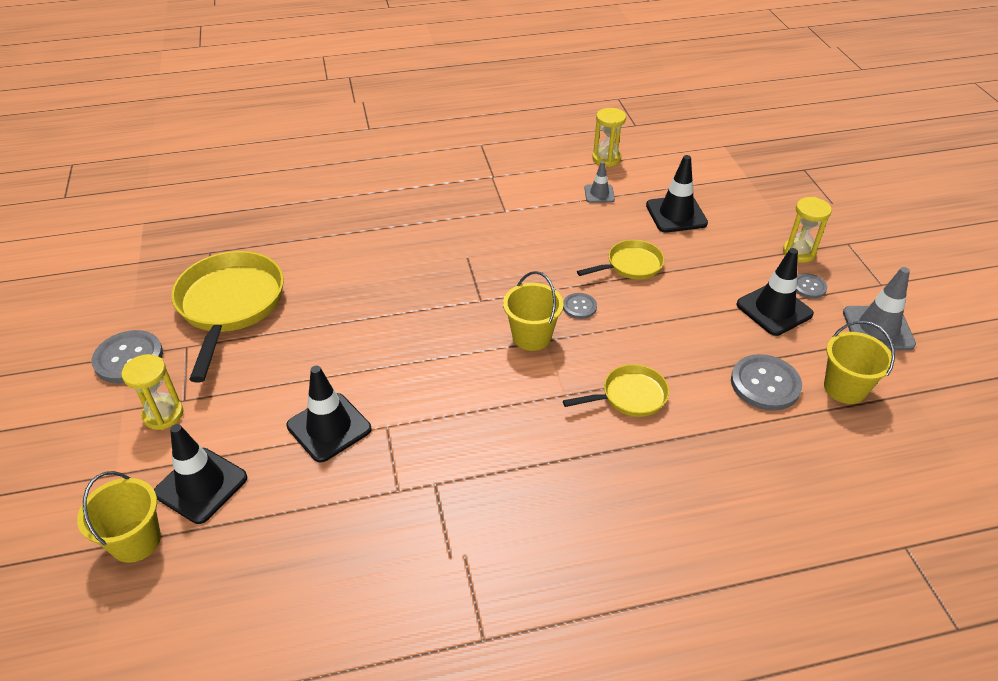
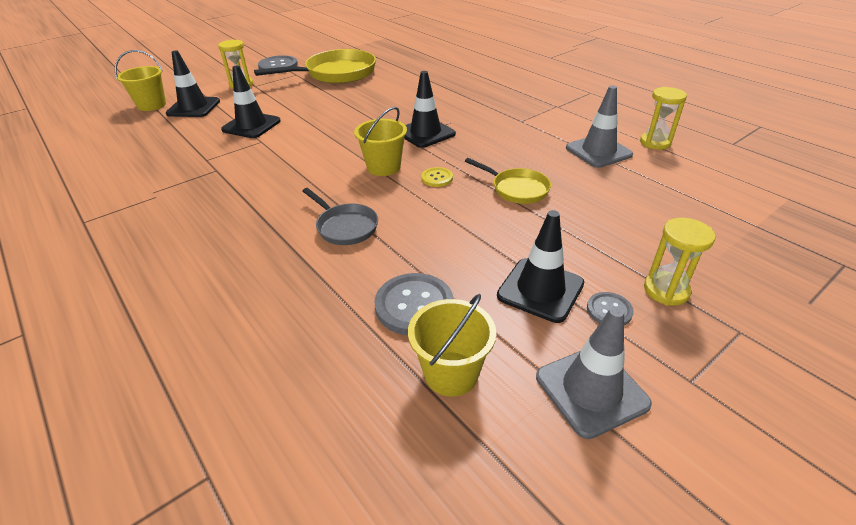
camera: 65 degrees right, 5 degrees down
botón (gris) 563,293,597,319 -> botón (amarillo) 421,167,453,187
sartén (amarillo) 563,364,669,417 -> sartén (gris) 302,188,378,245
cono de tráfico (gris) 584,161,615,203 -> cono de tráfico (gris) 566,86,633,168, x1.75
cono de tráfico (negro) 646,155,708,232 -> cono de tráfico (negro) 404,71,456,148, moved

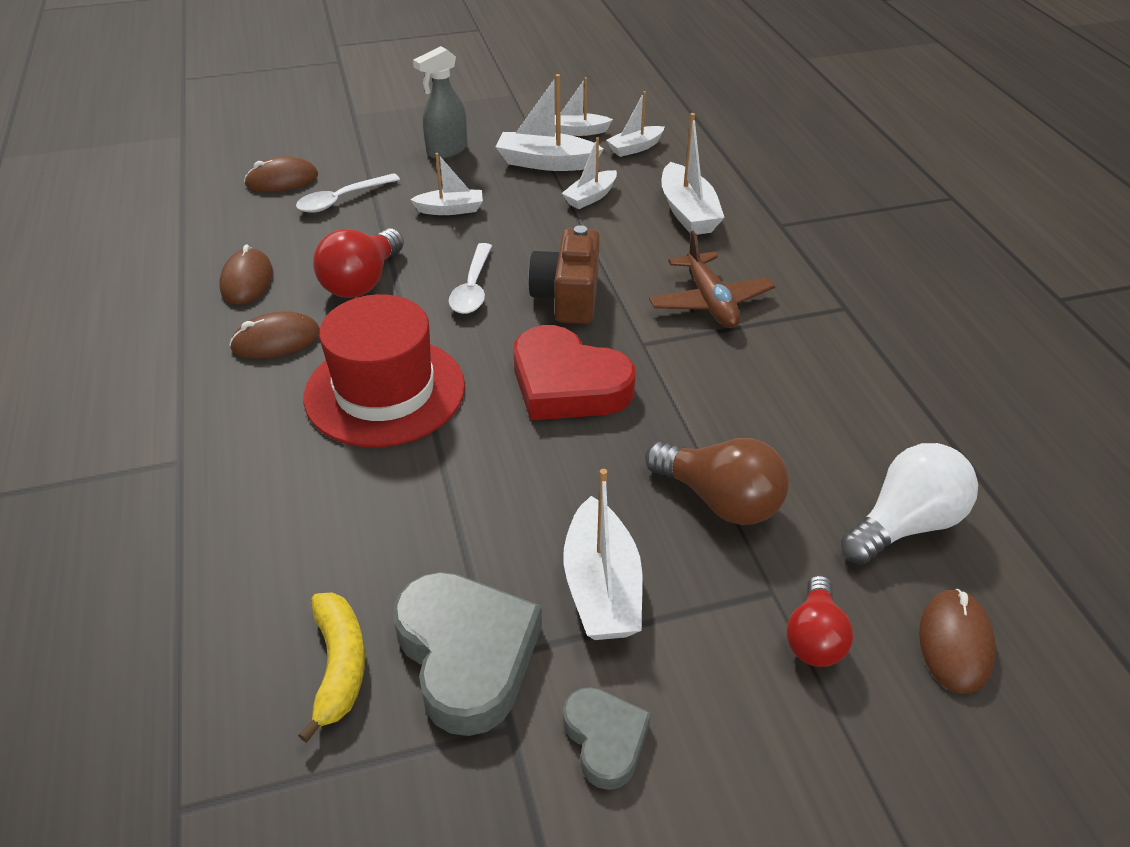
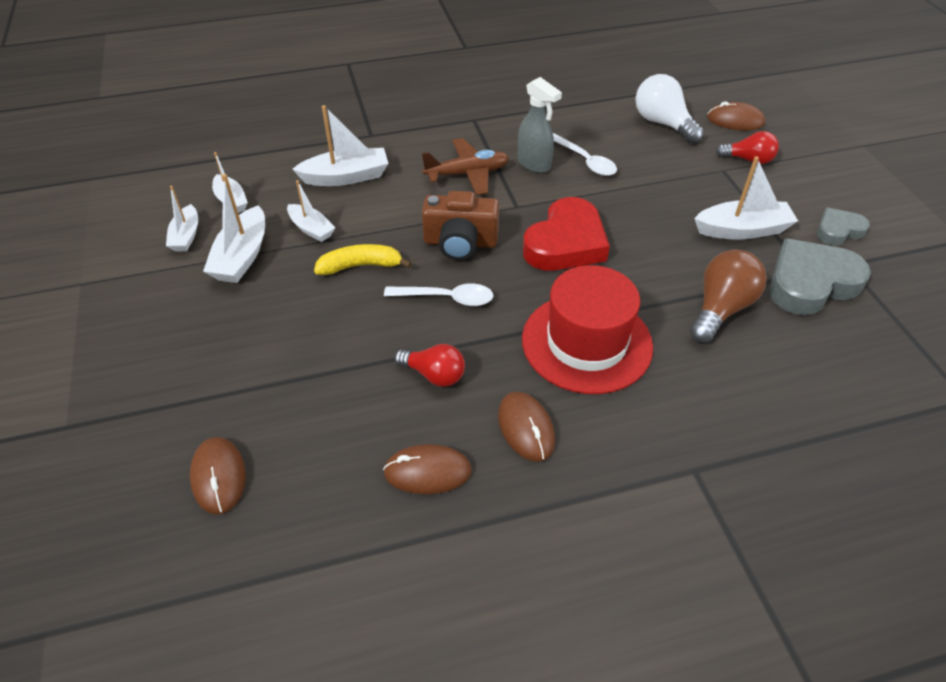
camera: 90 degrees left, 5 degrees up
cuchara (blanco) 296,173,400,213 -> cuchara (blanco) 553,133,617,176, moved
plátano (amarillo) 298,592,365,743 -> plátano (amarillo) 314,244,412,275, moved
bombilla (rojo) 313,229,404,298 -> bombilla (rojo) 394,344,465,387, x0.66
barco (blanco) 410,153,483,215 -> none
pulverizador (gris) 413,46,467,159 -> pulverizador (gris) 517,77,562,173, moved
bombilla (marrón) 645,438,789,525 -> bombilla (marrón) 690,250,767,343, moved

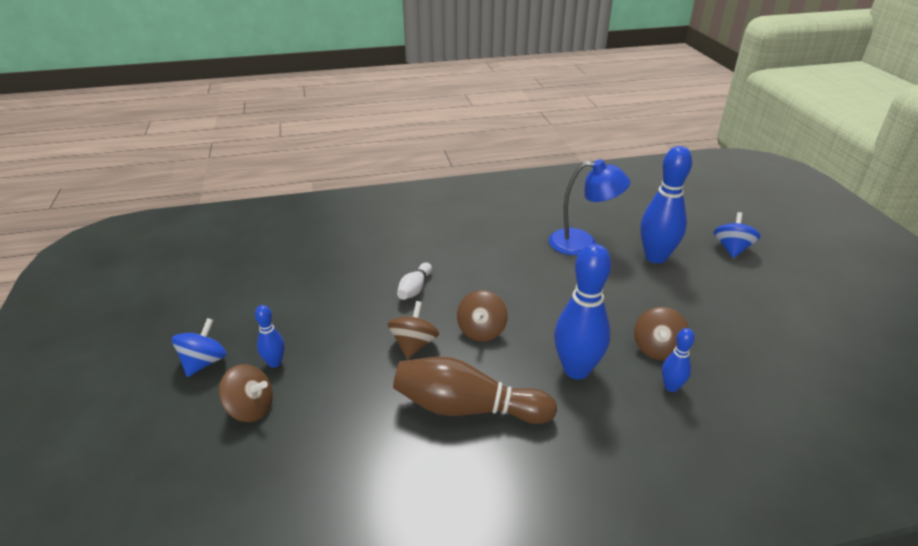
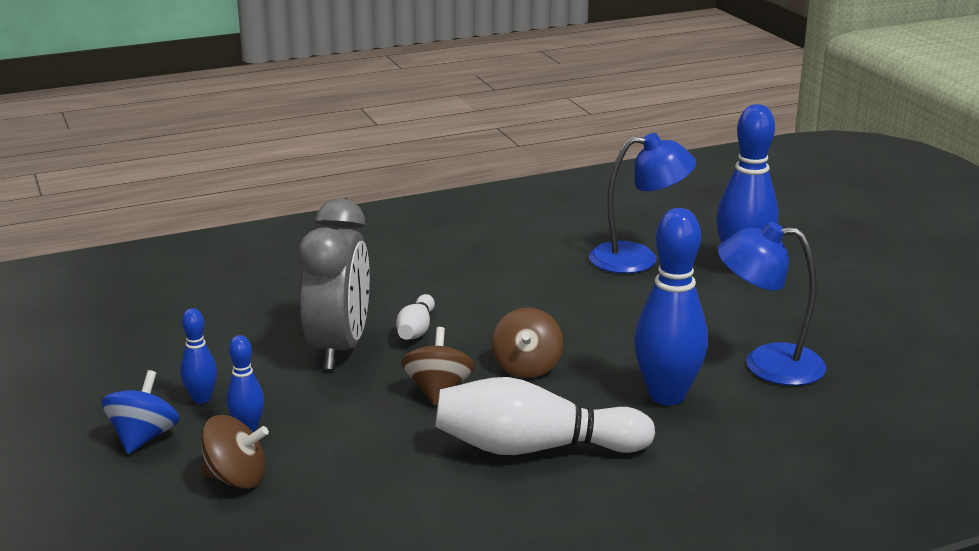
camera: 10 degrees left, 10 degrees down
bolo (marrón) 393,357,557,424 -> bolo (blanco) 435,377,655,455
peonza (marrón) 634,307,689,360 -> lámpara (azul) 717,222,826,386
bolo (azul) 662,328,695,392 -> bolo (azul) 180,308,217,404, moved
peonza (azul) 714,212,761,258 -> none
none -> despertador (gris) 298,198,370,370

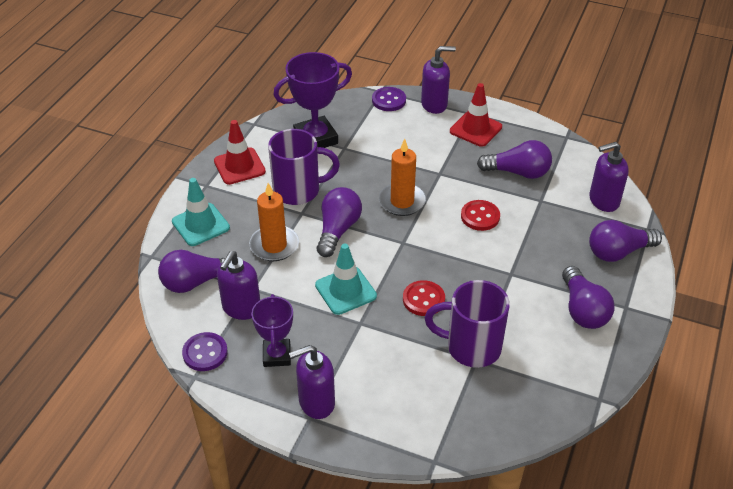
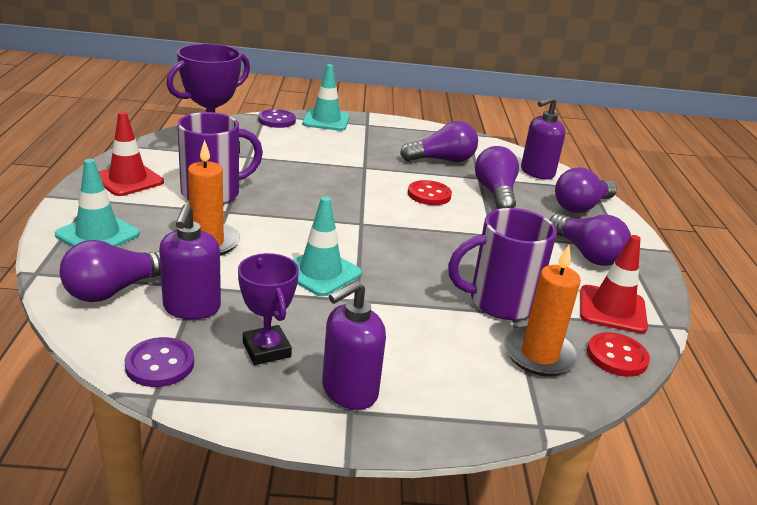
camera: 25 degrees left, 15 degrees down
bombilla (morado) 317,187,362,257 -> bombilla (morado) 475,146,519,209, moved
vela (naranja) 379,139,426,216 -> vela (naranja) 504,245,581,376, moved
botón (rojo) 403,280,445,316 -> botón (rojo) 587,332,650,377, moved
dispensador de jabón (morado) 421,46,456,114 -> cono de tráfico (turquesa) 302,64,350,131
cono de tráfico (rojo) 450,83,502,147 -> cono de tráfico (rojo) 580,235,648,334, moved

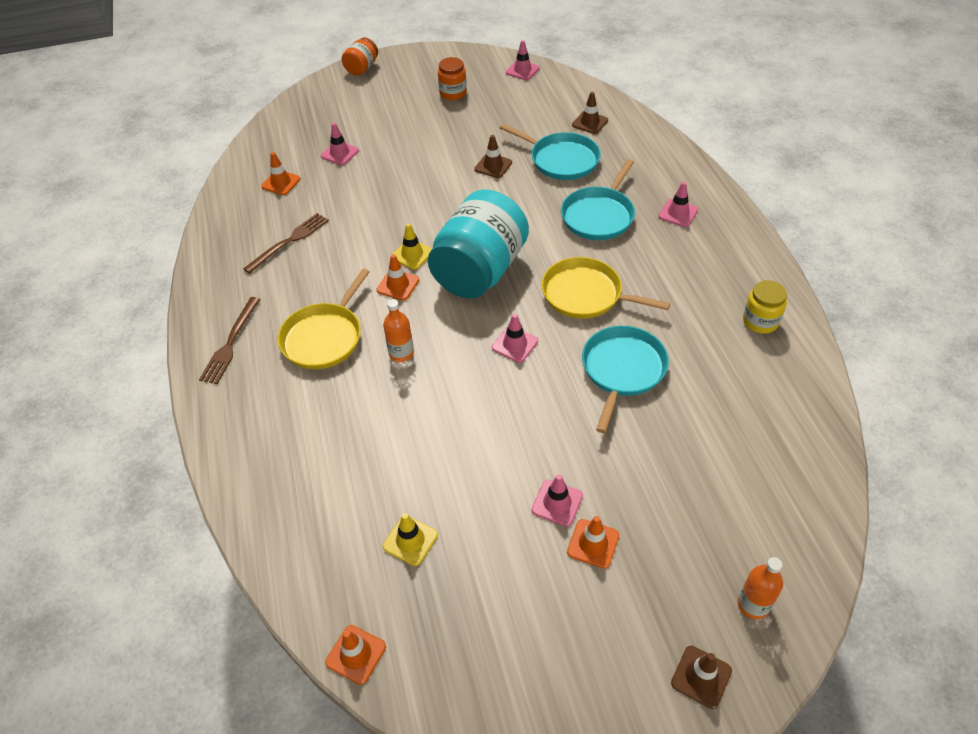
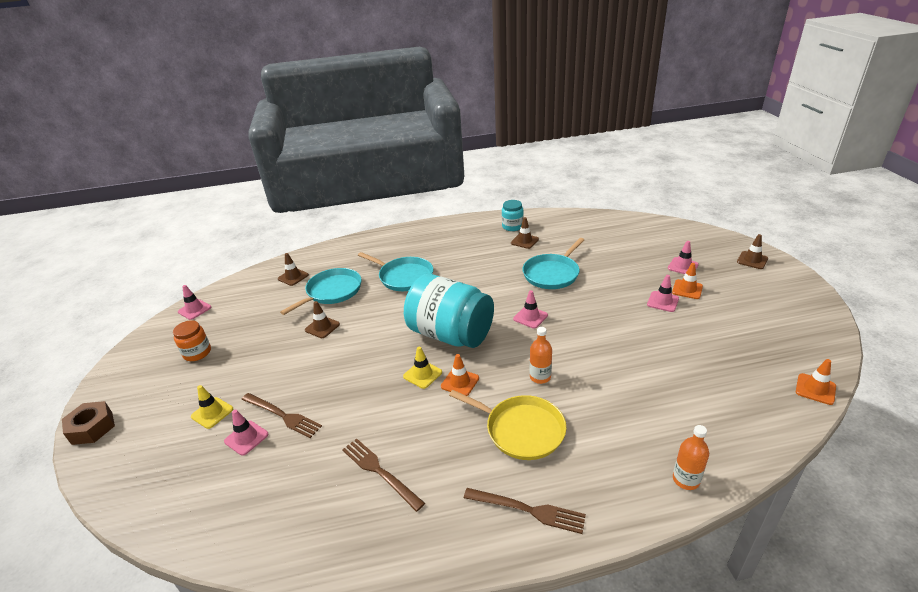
camera: 85 degrees left, 15 degrees down
cono de tráfico (naranja) 261,152,301,195 -> none
tarro (naranja) 342,38,378,76 -> tuerca (marrón) 62,401,115,445
cono de tráfico (amarillo) 383,513,438,566 -> cono de tráfico (amarillo) 191,385,233,429, moved
sartén (amarillo) 541,257,670,319 -> none
sartén (turquesa) 582,326,669,433 -> sartén (turquesa) 522,238,584,289, 75 degrees counterclockwise
cono de tráfico (rosa) 658,182,698,227 -> cono de tráfico (rosa) 668,241,699,274, moved
botella (naranja) 738,557,783,619 -> botella (naranja) 673,425,709,490, moved
tarro (amarillo) 743,280,787,334 -> tarro (turquesa) 502,200,524,231
none -> tenedor (marrón) 241,393,322,438
none -> cono de tráfico (marrón) 511,217,539,249

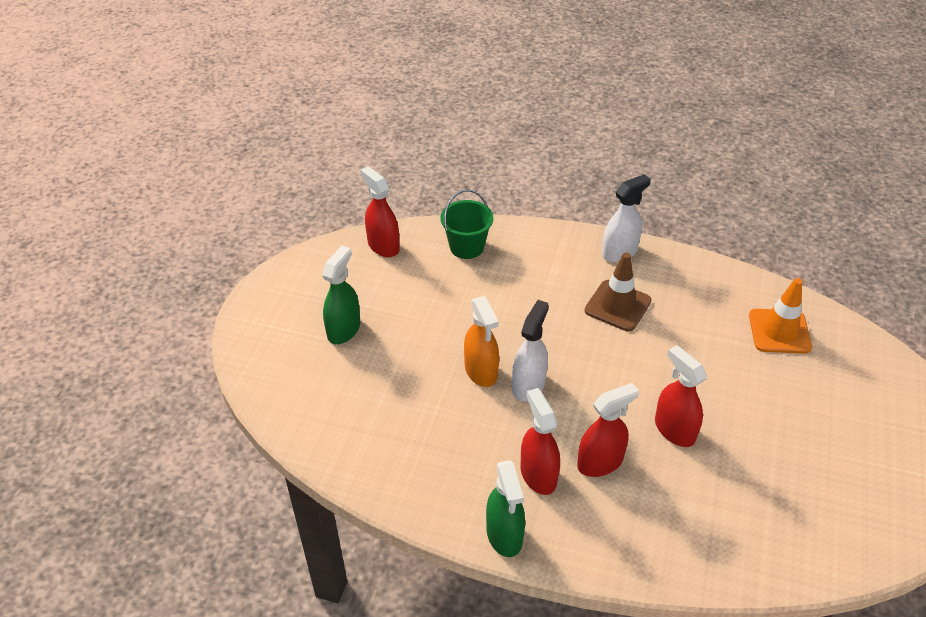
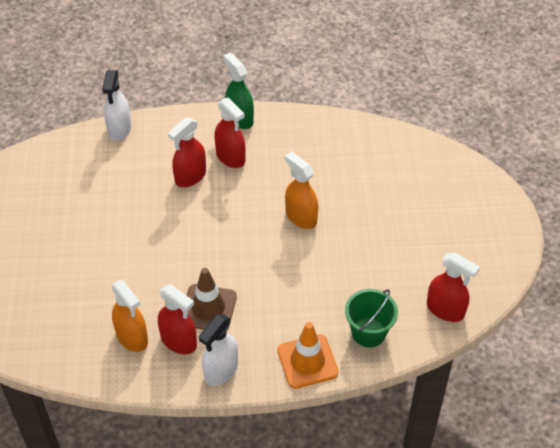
camera: 160 degrees right, 5 degrees up
pulverizador (verde) 322,246,360,344 -> none
pulverizador (blanco) 512,300,549,402 -> pulverizador (blanco) 102,70,131,141, moved
pulverizador (rojo) 655,345,707,447 -> pulverizador (rojo) 158,284,197,354, moved
cono de tráfico (naranja) 749,278,812,354 -> cono de tráfico (naranja) 277,322,339,389, moved
none -> pulverizador (naranja) 111,280,148,352

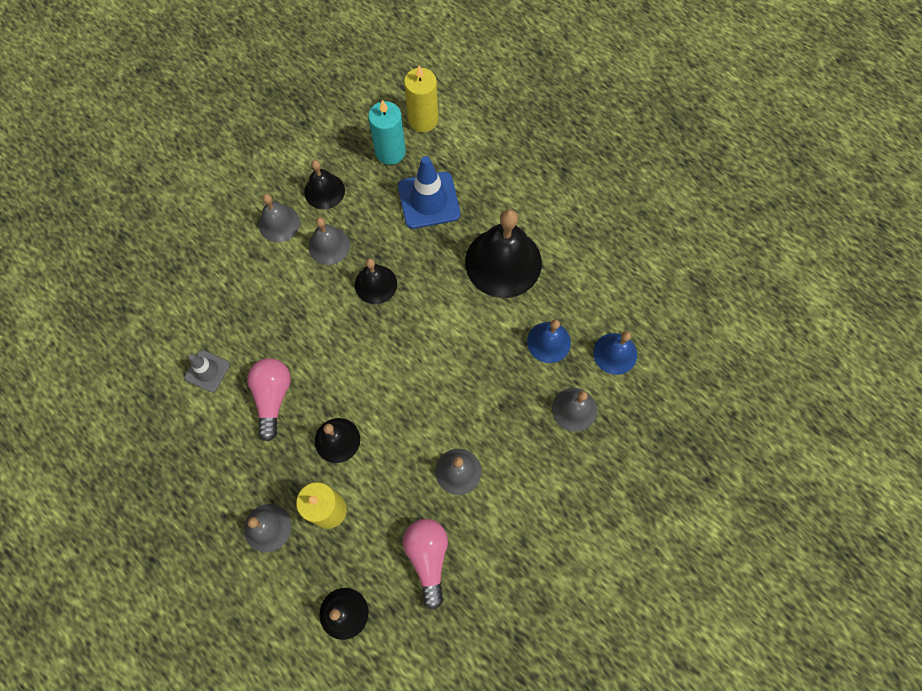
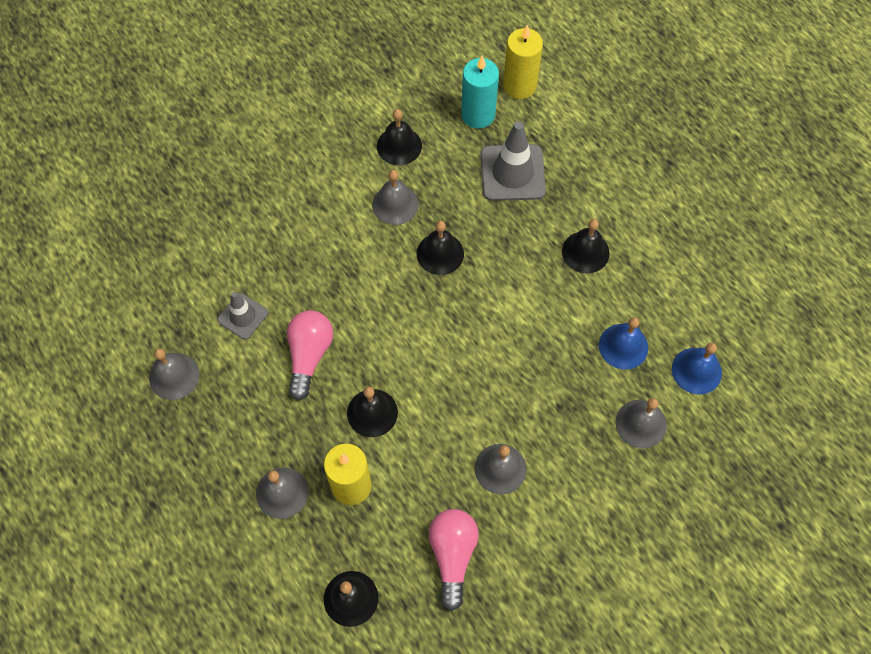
camera: 10 degrees right, 5 degrees down
campana (gris) 259,194,300,242 -> campana (gris) 149,348,199,400, moved
cono de tráfico (azul) 398,156,460,229 -> cono de tráfico (gris) 481,121,546,201
campana (negro) 465,209,542,298 -> campana (negro) 562,219,609,273, x0.55

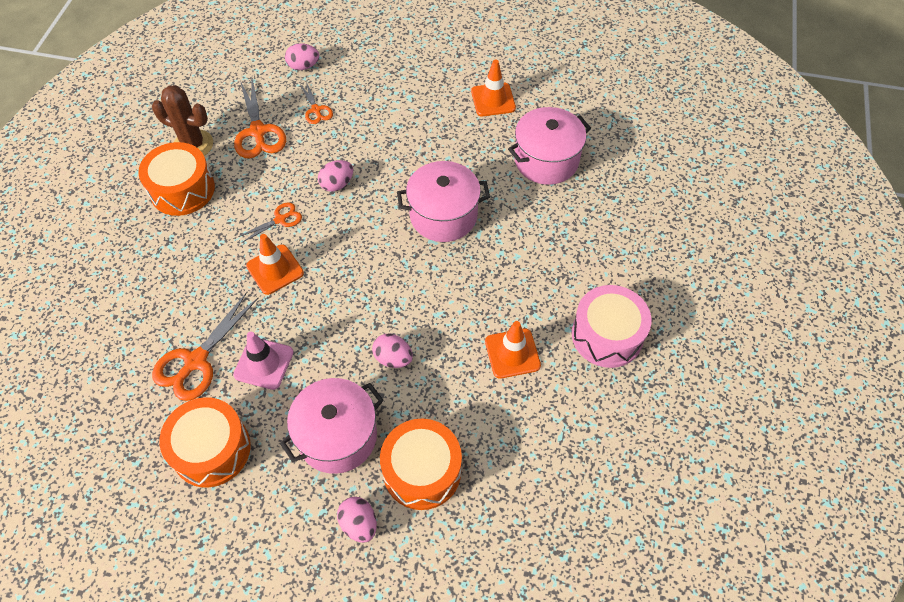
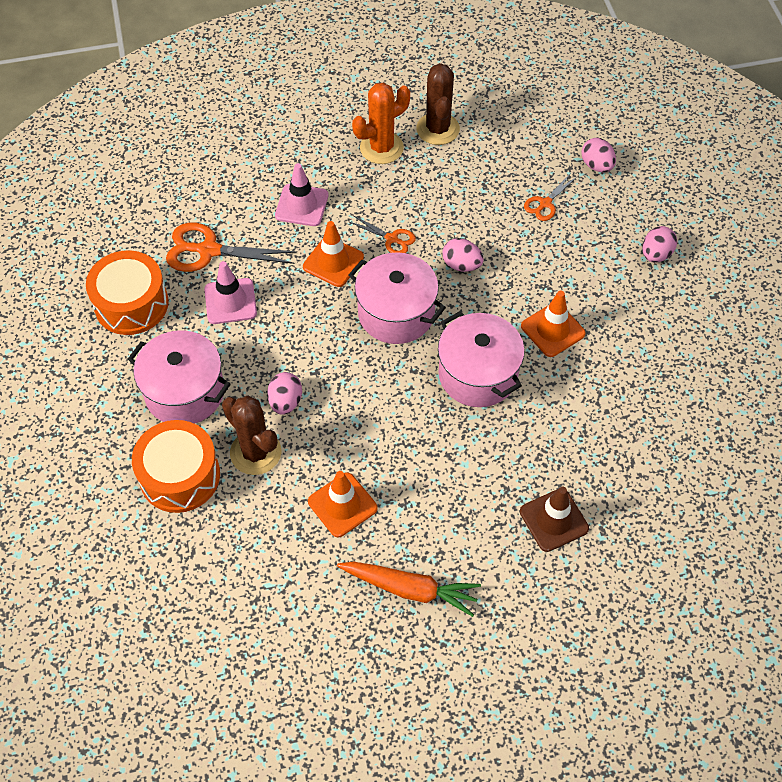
camera: 65 degrees right, 0 degrees up
tambor (naranja) 138,142,215,216 -> cactus (naranja) 352,83,410,164
tijeras (naranja) 234,78,286,159 -> none
huevo (rosa) 337,497,377,543 -> huevo (rosa) 643,226,677,263, moved
cono de tráfico (naranja) 471,60,516,116 -> cono de tráfico (naranja) 521,291,586,357, moved
olla (rosa) 508,107,591,185 -> olla (rosa) 348,252,446,344, moved
tambor (rosa) 572,285,652,368 -> zanahoria (naranja) 337,562,481,617
none -> cactus (marrón) 222,396,282,475
none -> cono de tráfico (rosa) 275,163,329,226
none -> cono de tráfico (marrón) 520,487,589,552

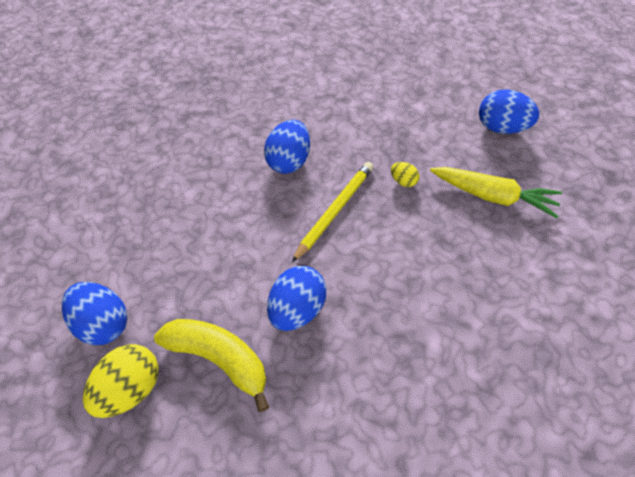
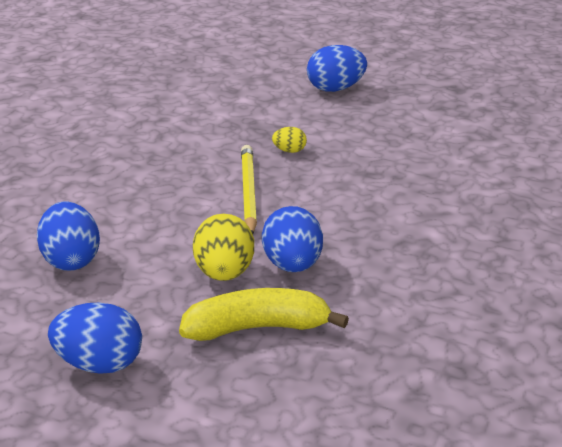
camera: 40 degrees left, 25 degrees down
huevo (amarillo) 83,344,158,418 -> huevo (amarillo) 193,214,254,281, moved
huevo (azul) 264,120,310,174 -> huevo (azul) 37,201,100,271, moved
zanahoria (amarillo) 430,167,562,218 -> none

